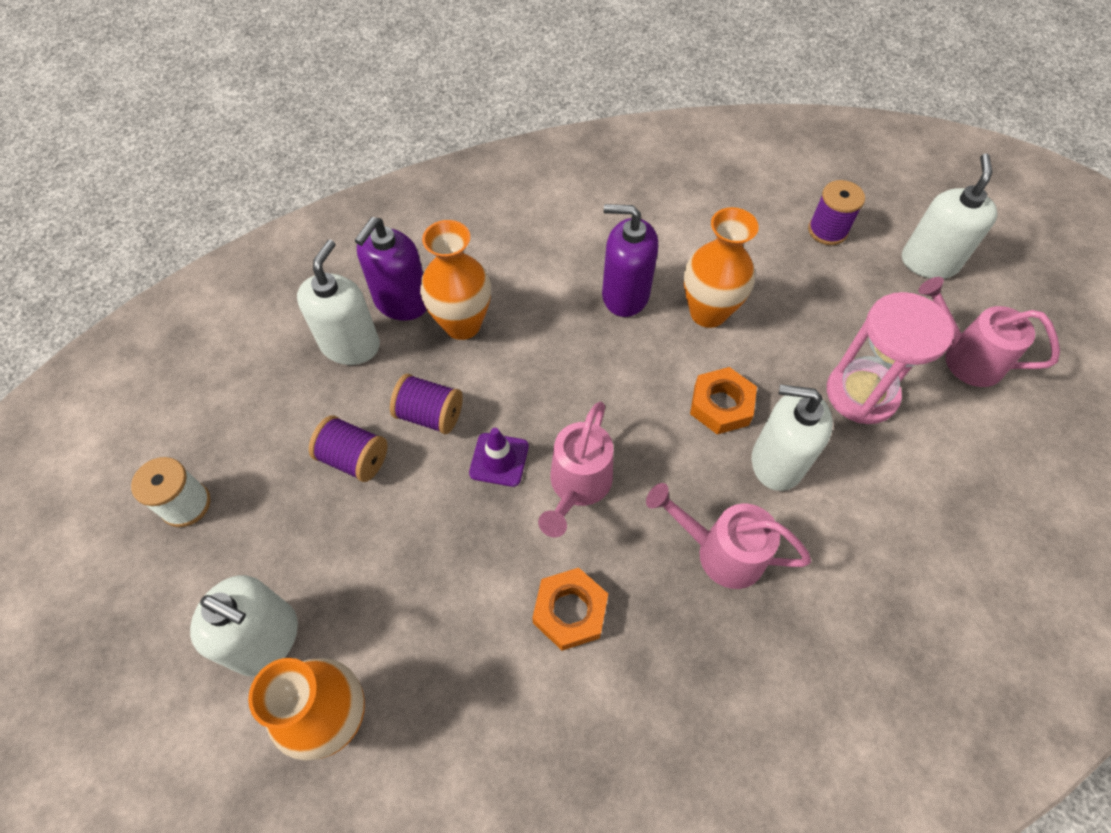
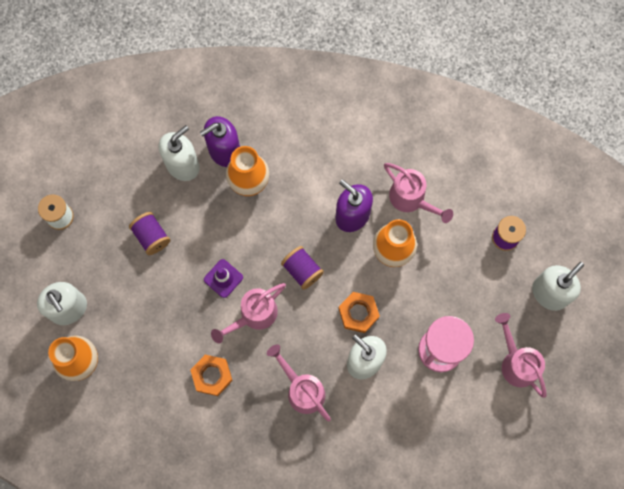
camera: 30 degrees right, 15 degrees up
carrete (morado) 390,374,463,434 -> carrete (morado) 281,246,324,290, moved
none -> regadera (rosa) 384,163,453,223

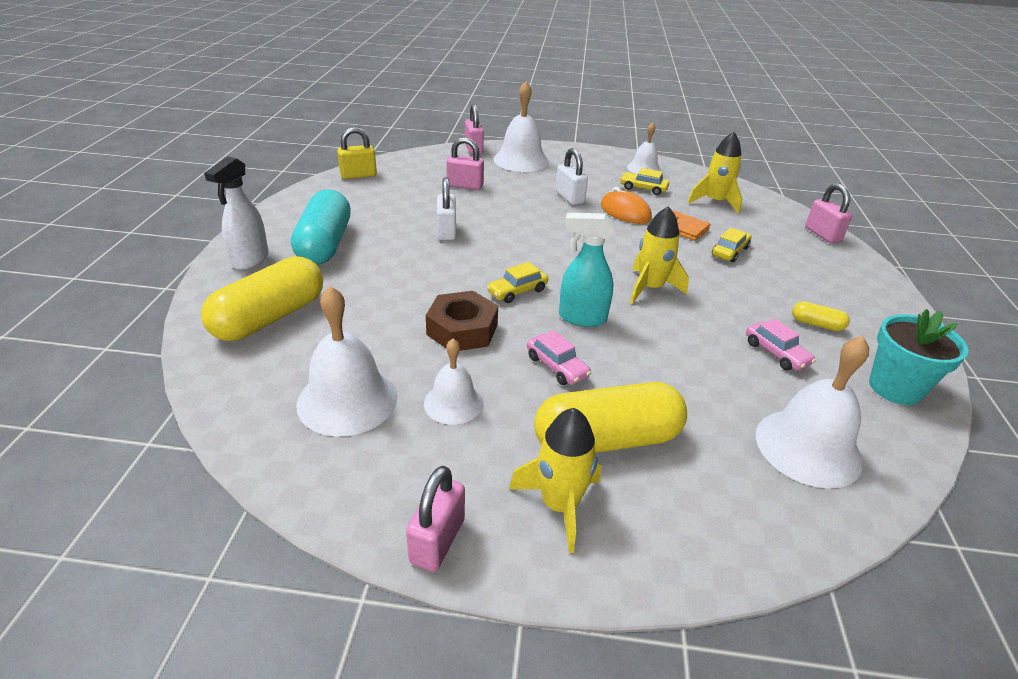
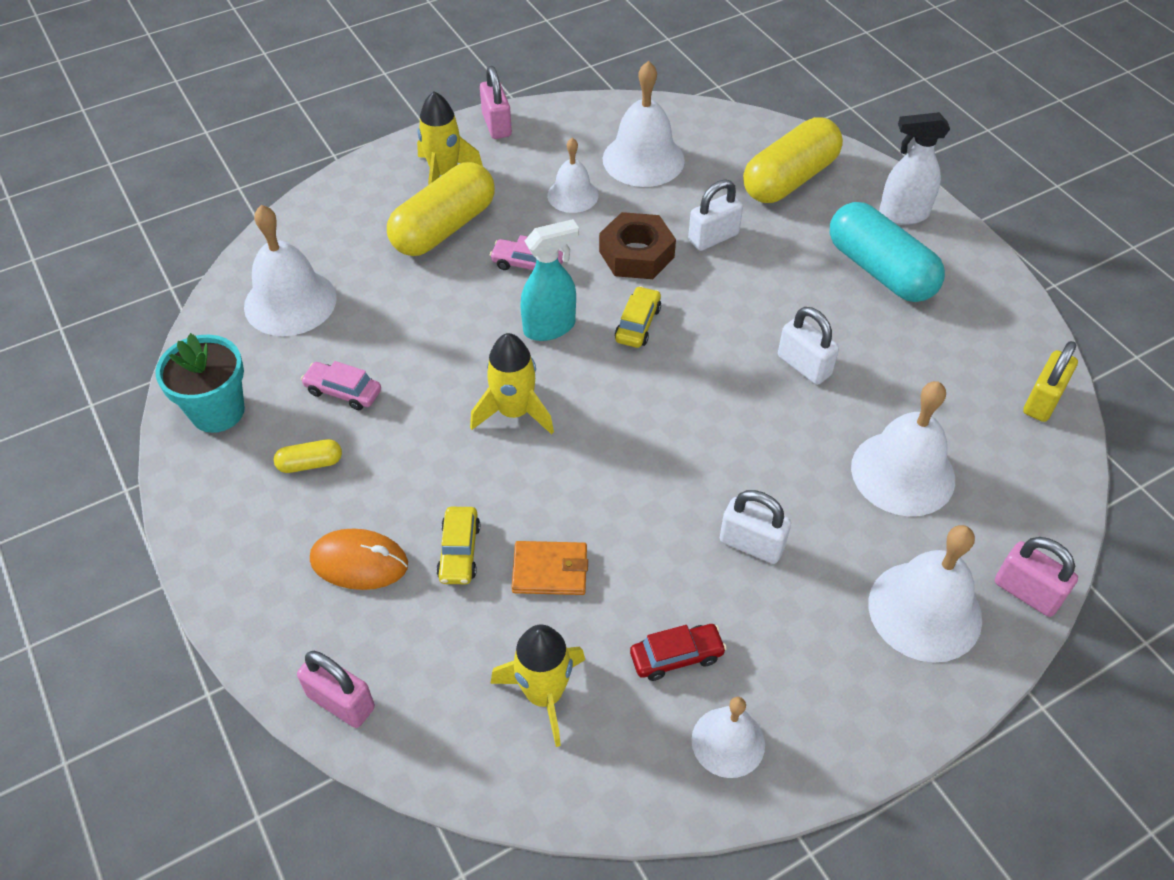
camera: 145 degrees right, 15 degrees up
cápsula (amarillo) 201,256,323,341 -> cápsula (amarillo) 743,117,843,203, 45 degrees clockwise
pulverizador (blanco) 204,156,269,270 -> pulverizador (blanco) 879,112,950,225, 75 degrees counterclockwise
candado (rosa) 446,137,484,190 -> campana (blanco) 851,381,955,516
ratón (naranja) 601,187,652,224 -> ratón (naranja) 310,528,408,590, moved
coche (amarillo) 620,168,669,195 -> coche (rojo) 630,624,727,681
none -> candado (blanco) 688,179,743,251

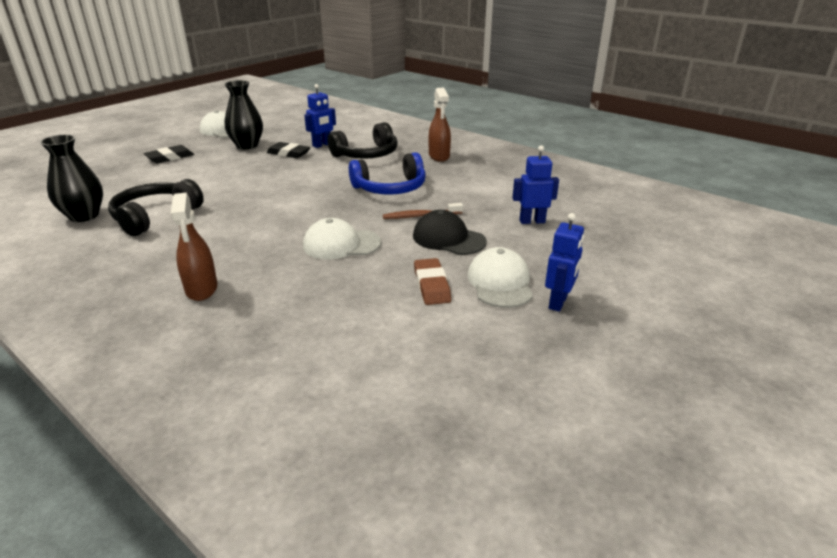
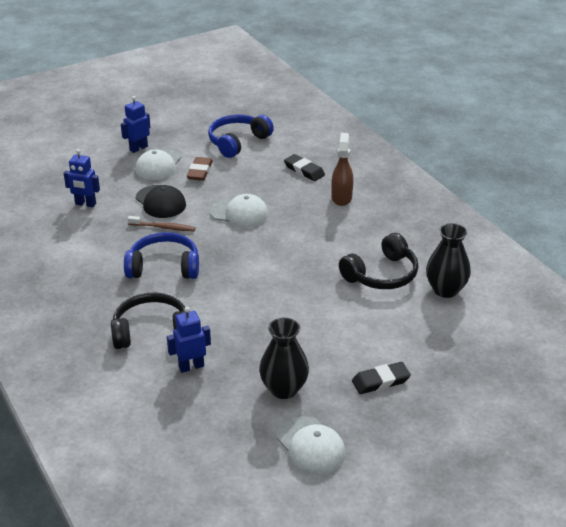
camera: 160 degrees left, 5 degrees up
goma de borrar (negro) 267,142,310,158 -> goma de borrar (negro) 284,154,325,181, moved
pulverizador (marrón) 429,88,451,162 -> none
none -> auriculares (azul) 208,114,274,158

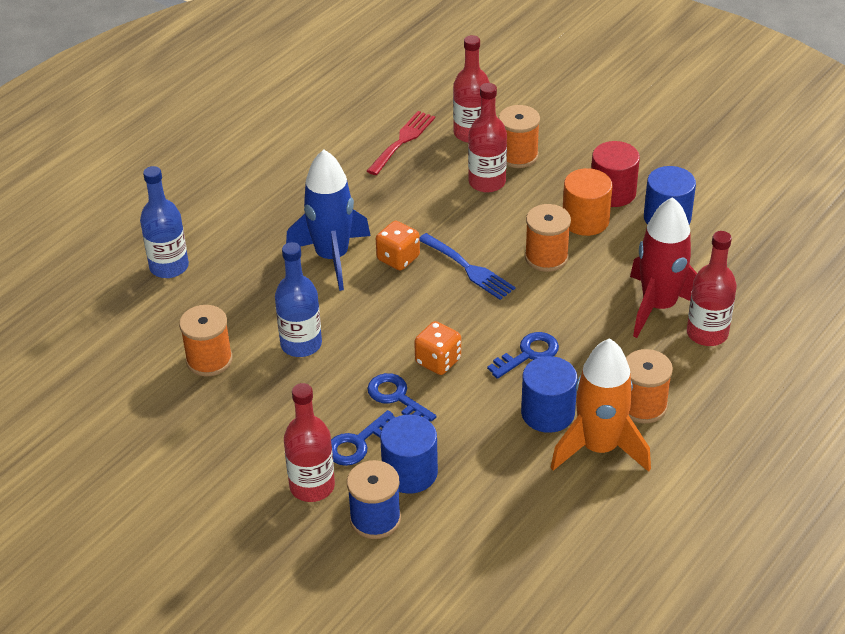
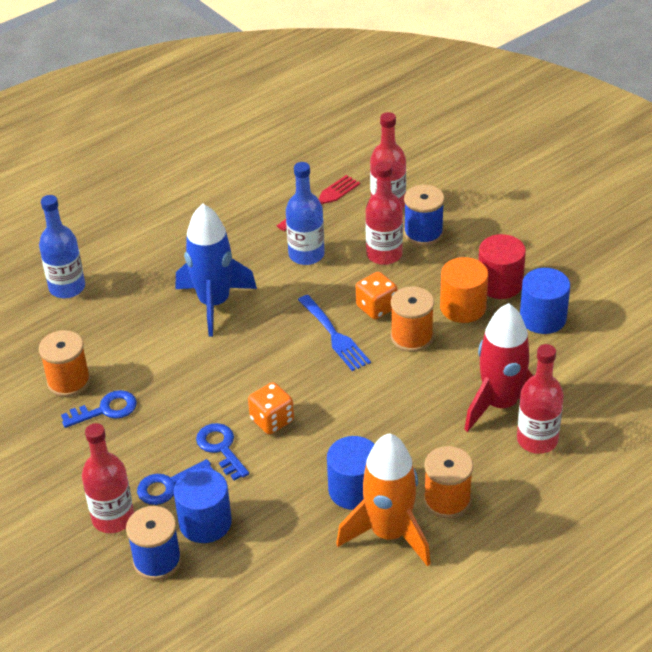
camera: 15 degrees right, 0 degrees up
botella (azul) 275,242,322,357 -> botella (azul) 286,162,325,265, moved
dado (naranja) 376,221,420,270 -> dado (naranja) 356,272,397,319, moved
llave (azul) 487,332,559,379 -> llave (azul) 61,390,137,428, moved
carrete (naranja) 499,105,540,168 -> carrete (azul) 404,185,444,246

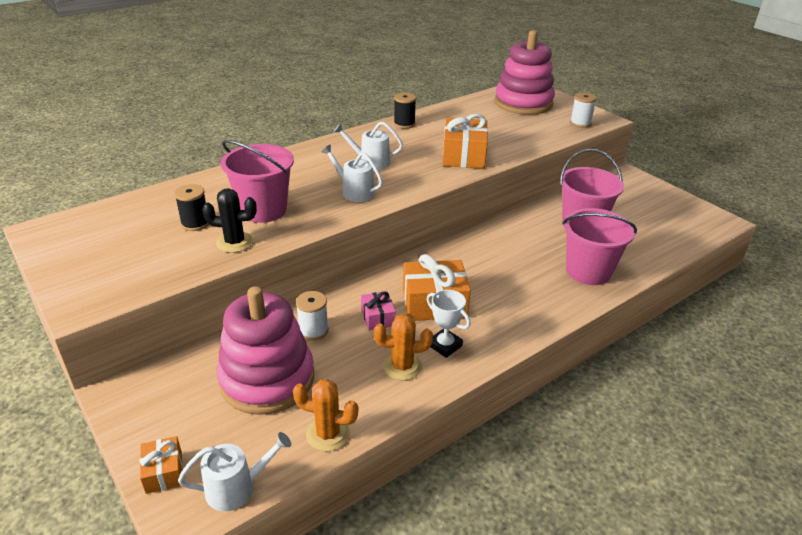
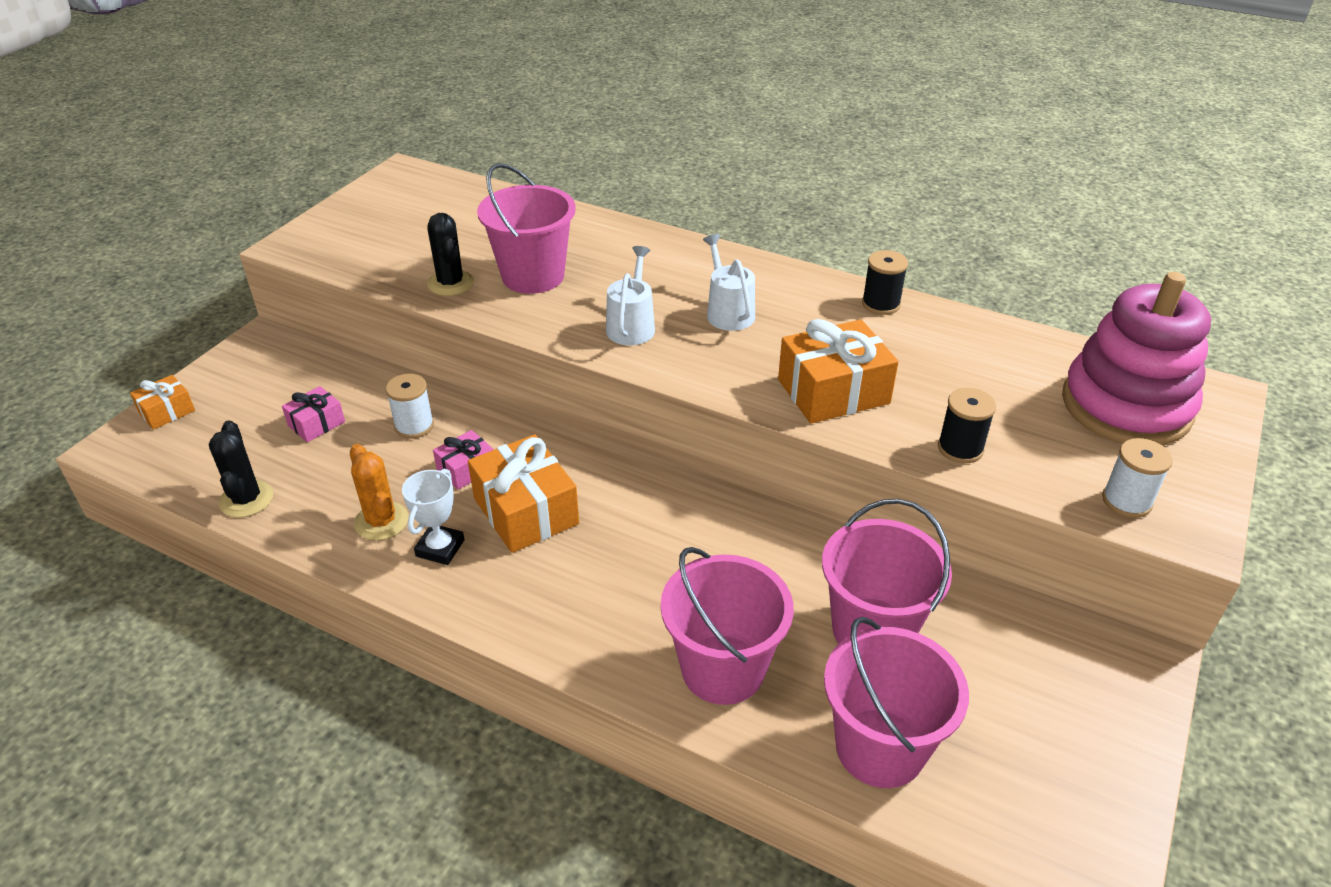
camera: 65 degrees right, 5 degrees up
carrete (negro) 174,184,209,231 -> carrete (negro) 938,388,996,464, moved
regadera (blanco) 178,432,291,511 -> none
juguete apilable (rosa) 217,286,314,415 -> regalo (rosa) 282,386,345,442
cactus (naranja) 293,379,358,452 -> cactus (negro) 209,420,274,518
none -> balde (rosa) 824,617,969,788

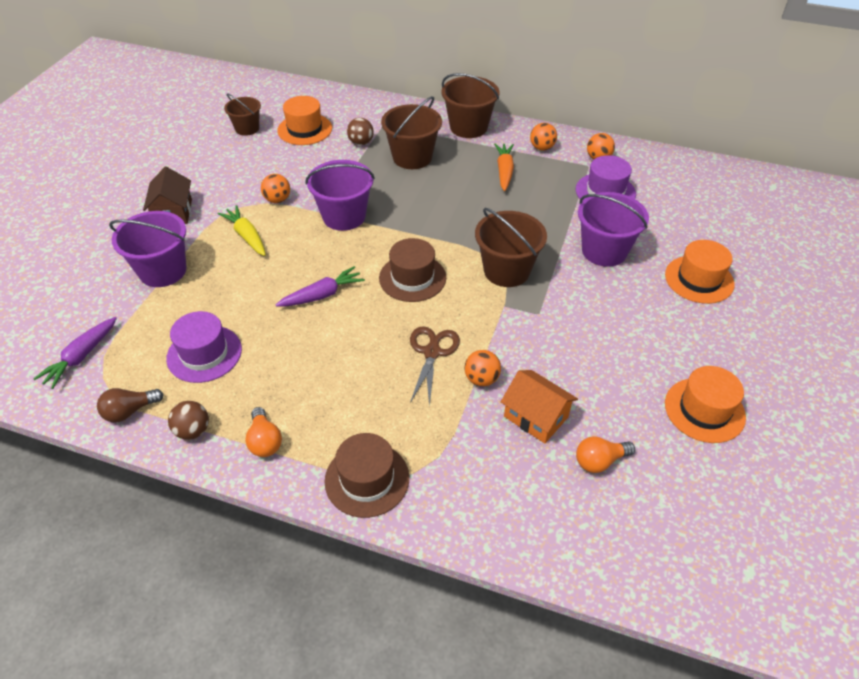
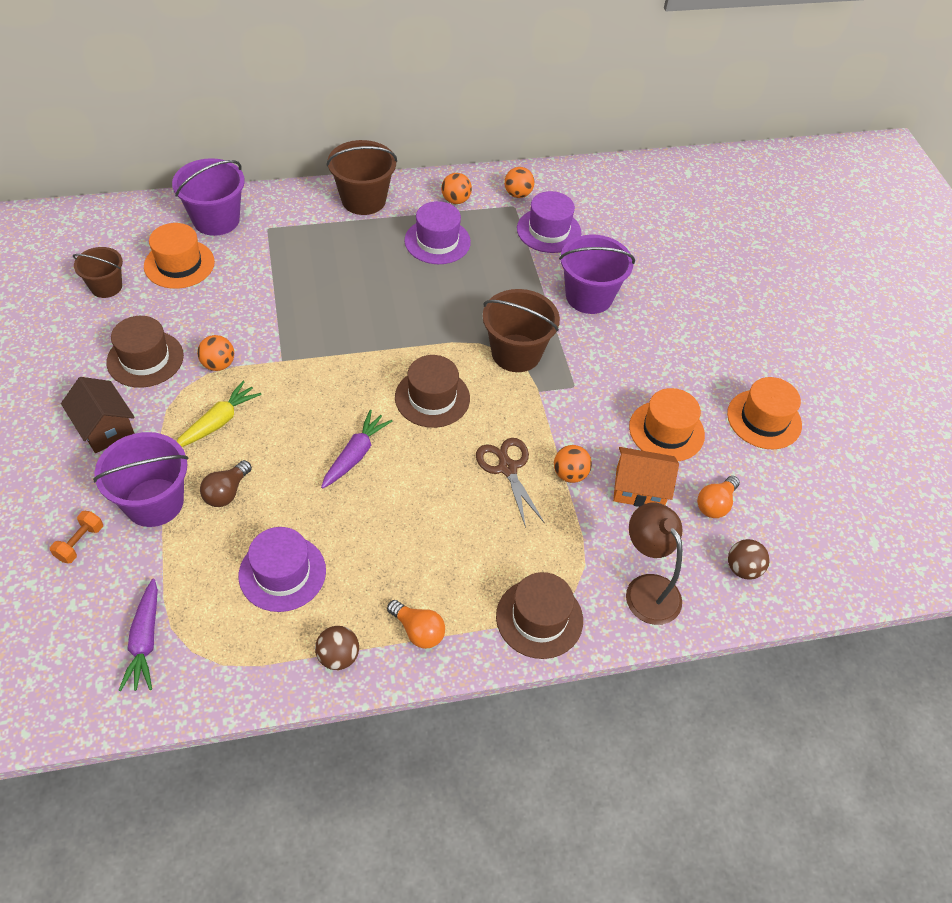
camera: 35 degrees left, 5 degrees up
bombilla (marrón) 97,388,163,423 -> bombilla (marrón) 200,460,252,507, moved
zanahoria (amarillo) 218,205,266,256 -> zanahoria (amarillo) 176,381,261,447, 105 degrees clockwise
balde (morado) 306,160,375,231 -> balde (morado) 172,158,245,236, moved
pelota (marrón) 347,118,374,145 -> pelota (marrón) 728,539,770,580, moved
balde (marrón) 381,96,442,169 -> none
zanahoria (naranja) 494,143,514,191 -> sombrero (morado) 404,201,471,264
sombrero (naranja) 665,240,734,304 -> sombrero (naranja) 629,388,705,461, moved
none -> mancuerna (naranja) 50,511,103,564
none -> sombrero (marrón) 106,316,184,388
none -> lámpara (marrón) 626,503,682,625

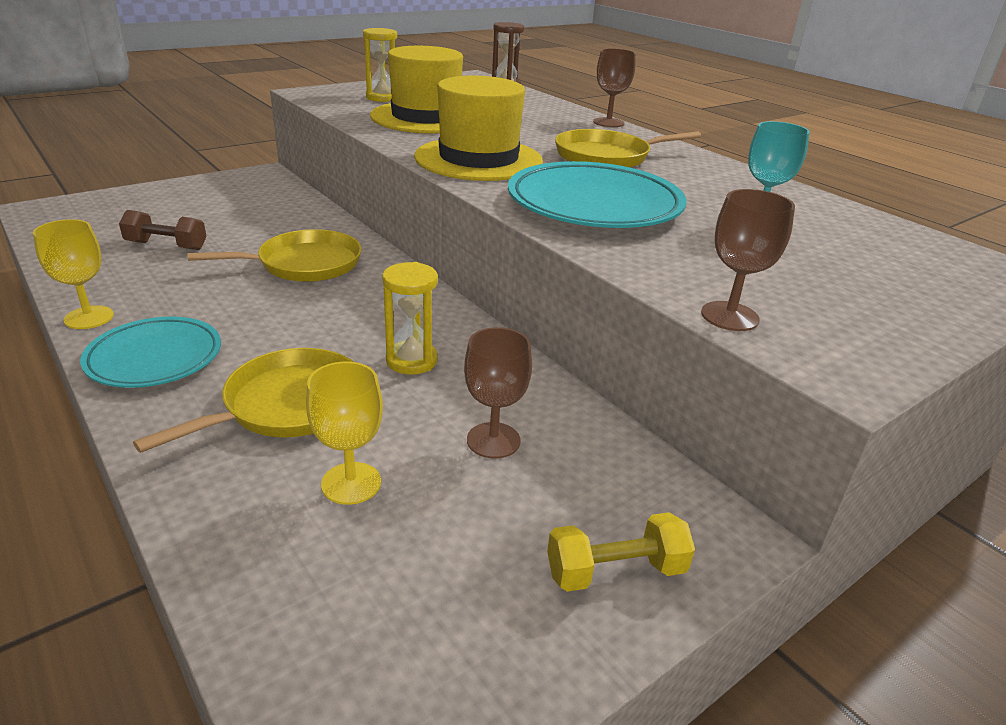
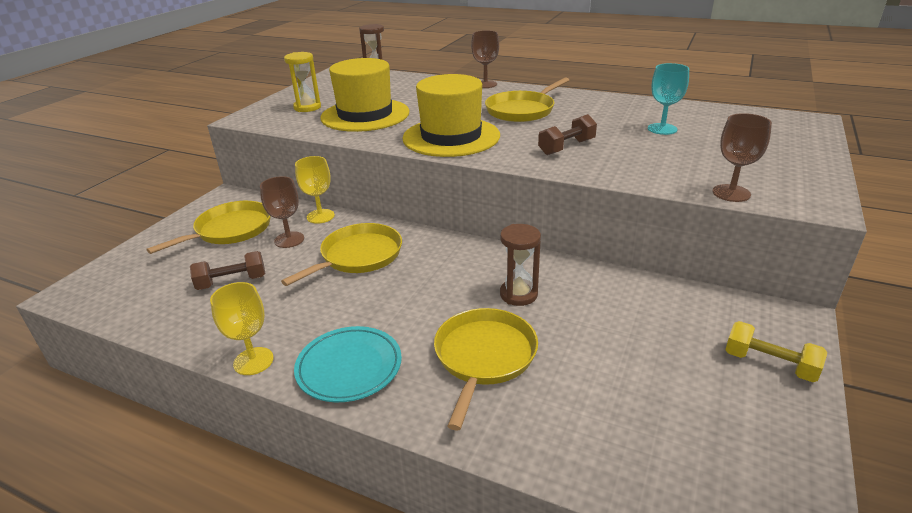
camera: 25 degrees left, 0 degrees up
copa (amarillo) 306,362,383,505 -> copa (amarillo) 295,156,335,224, moved
reloj de arena (amarillo) 382,262,438,375 -> reloj de arena (marrón) 500,224,541,306
copa (marrón) 464,327,532,459 -> copa (marrón) 260,176,304,248, moved
plato (turquesa) 508,161,686,228 -> mancuerna (marrón) 538,114,597,155
mancuerna (amarillo) 547,512,695,592 -> mancuerna (amarillo) 725,321,827,382, 75 degrees clockwise
none -> sartén (amarillo) 147,201,271,254

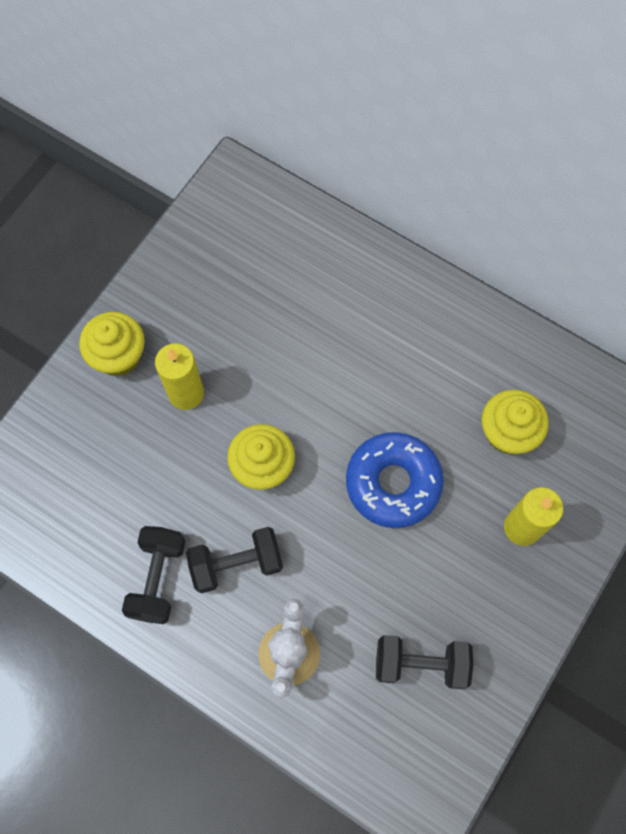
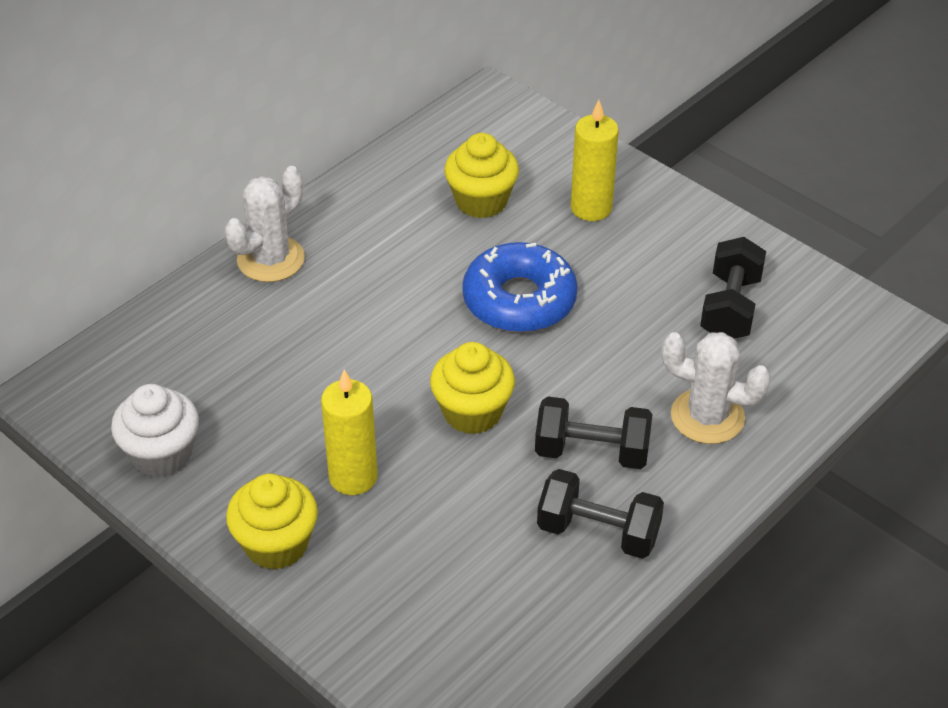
camera: 80 degrees left, 25 degrees down
mancuerna (negro) 186,527,283,593 -> mancuerna (negro) 535,397,653,469, 75 degrees counterclockwise
none -> magdalena (blanco) 111,384,199,477
none -> cactus (blanco) 225,166,305,282

